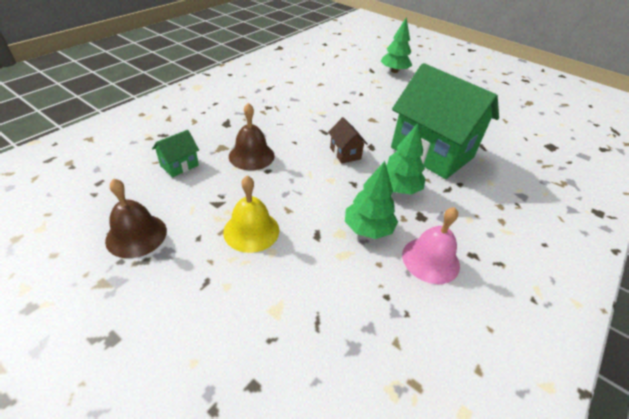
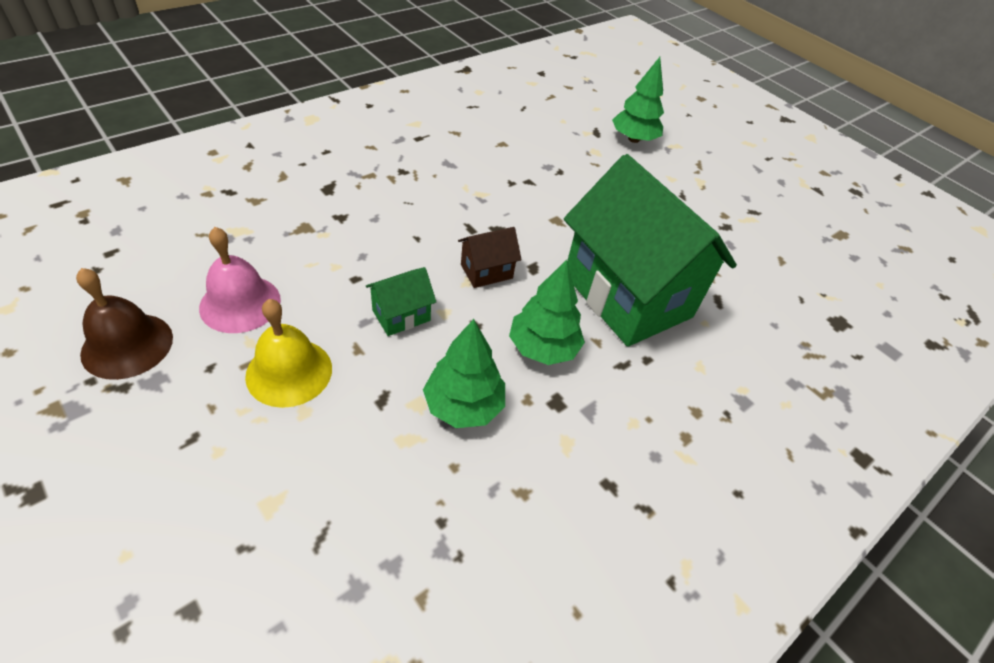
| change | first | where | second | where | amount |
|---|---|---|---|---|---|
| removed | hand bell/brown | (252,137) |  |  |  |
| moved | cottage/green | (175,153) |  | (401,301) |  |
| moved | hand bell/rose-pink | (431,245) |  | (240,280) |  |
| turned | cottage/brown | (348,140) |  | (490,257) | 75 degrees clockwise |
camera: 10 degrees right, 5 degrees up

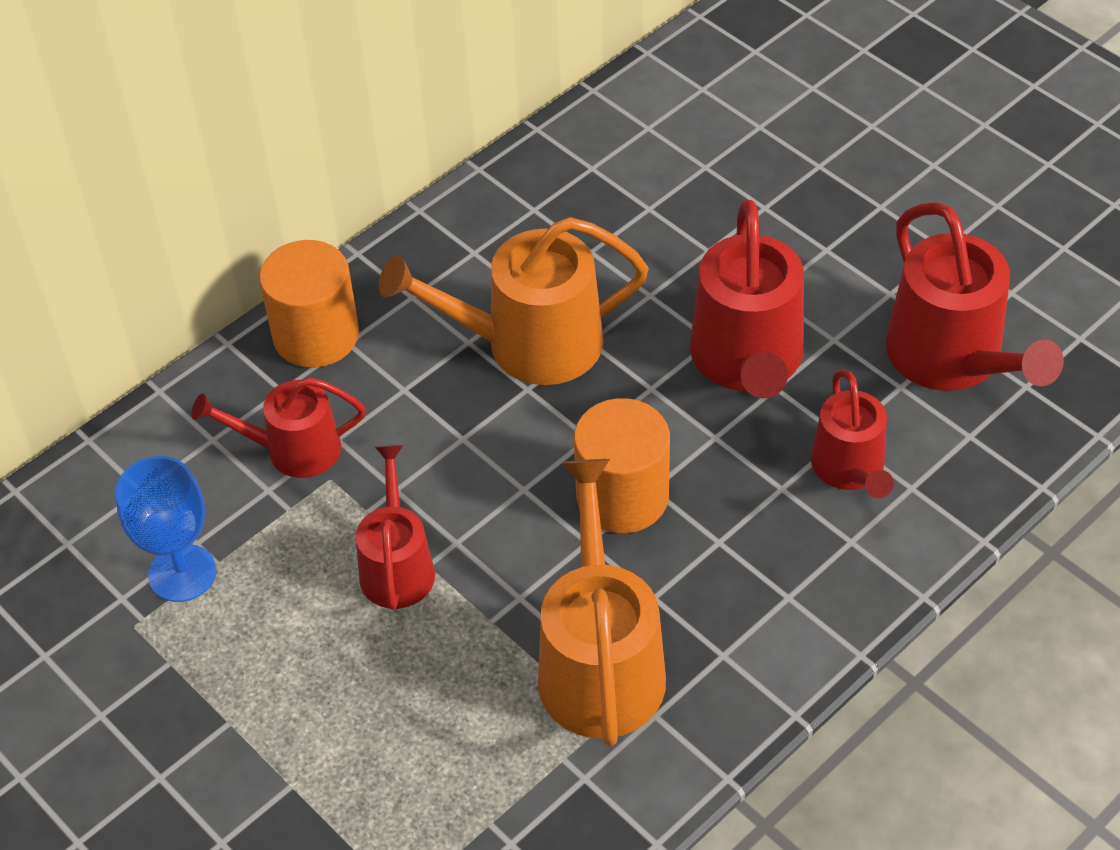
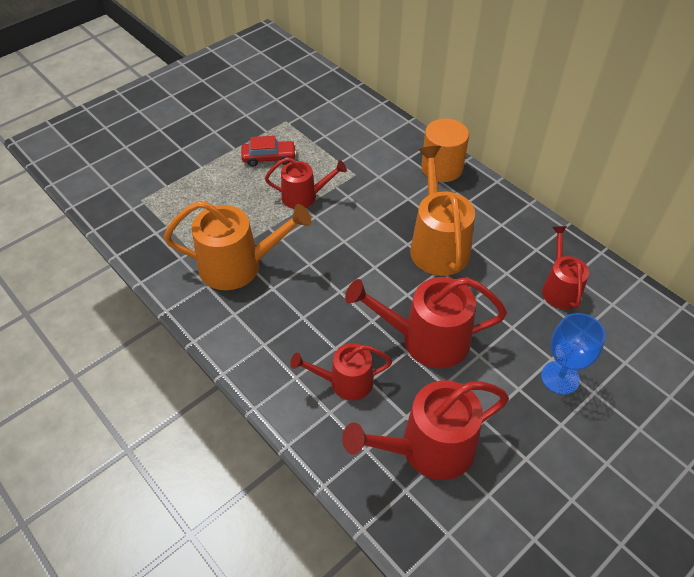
| change | first | where | second | where | amount |
|---|---|---|---|---|---|
| removed | cylinder shape/bright orange | (622,465) |  |  |  |
| added |  |  | toy car/crimson | (268,151) |  |
| moved | goblet/blue | (165,529) |  | (573,354) |  |
| moved | watering can/crimson | (278,427) |  | (565,267) |  |
camera: 90 degrees right, 0 degrees up

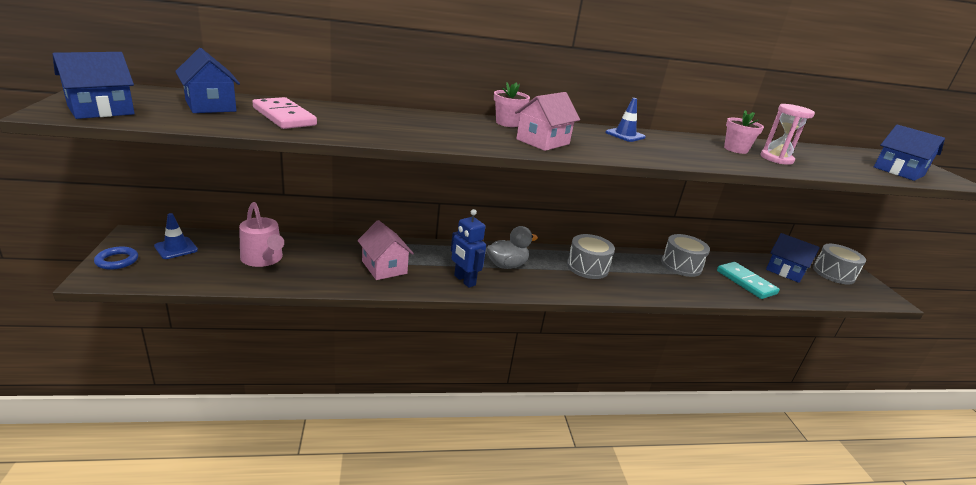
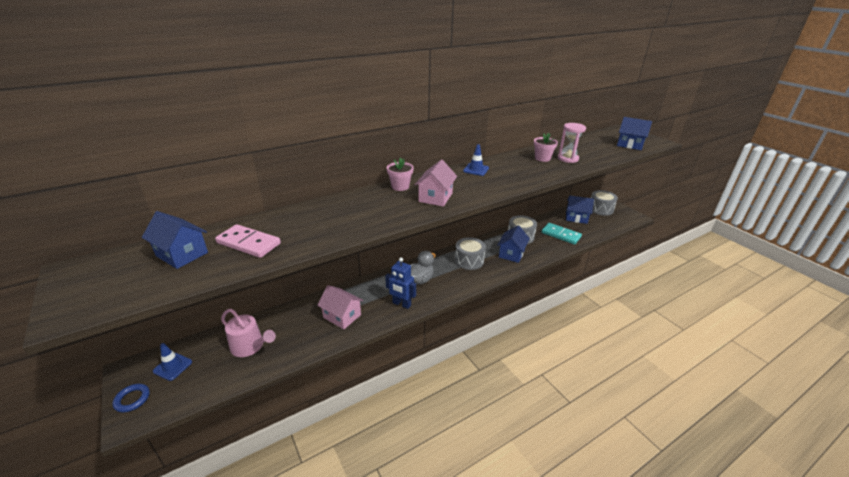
| change | first | where | second | where | amount |
|---|---|---|---|---|---|
| moved | cottage/blue | (93,85) |  | (513,244) |  |
camera: 20 degrees left, 5 degrees up

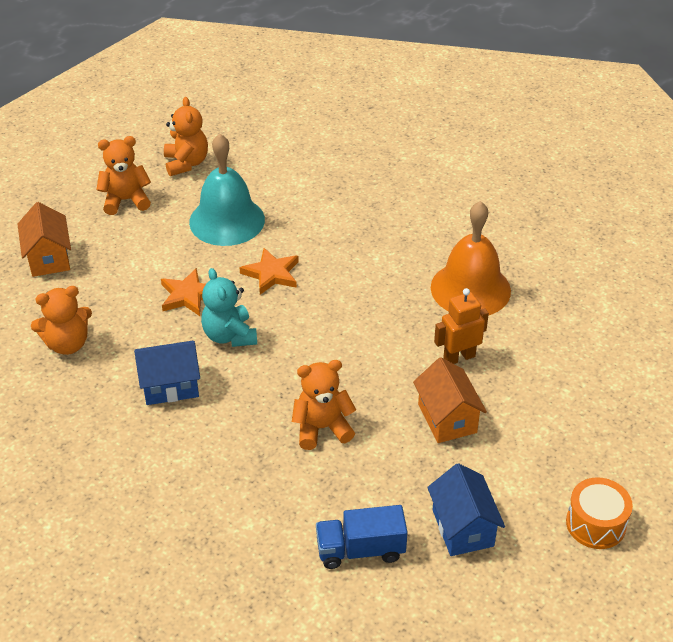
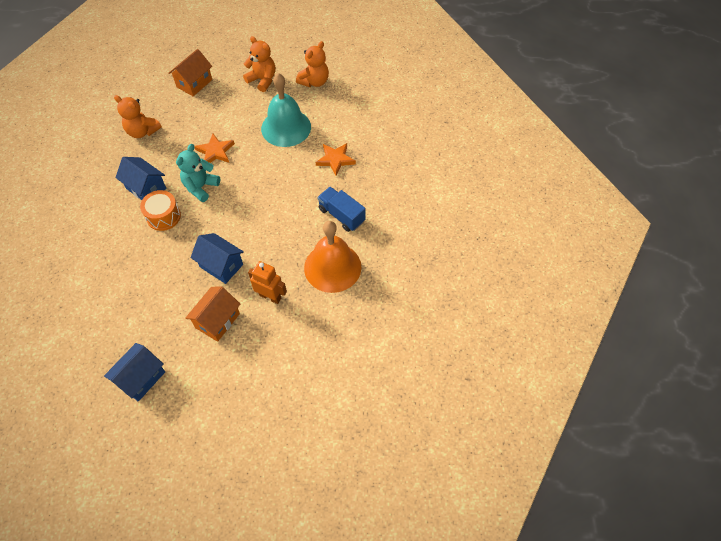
| change | first | where | second | where | amount |
|---|---|---|---|---|---|
| removed | stuffed bear/bright orange | (324,405) |  |  |  |
| added |  |  | cottage/blue | (217,258) |  |
| moved | star shape/bright orange | (269,271) |  | (336,159) |  |
| moved | toy truck/blue | (362,537) |  | (341,209) |  |
| moved | snare drum/bright orange | (599,513) |  | (160,210) |  |
camera: 50 degrees right, 15 degrees up

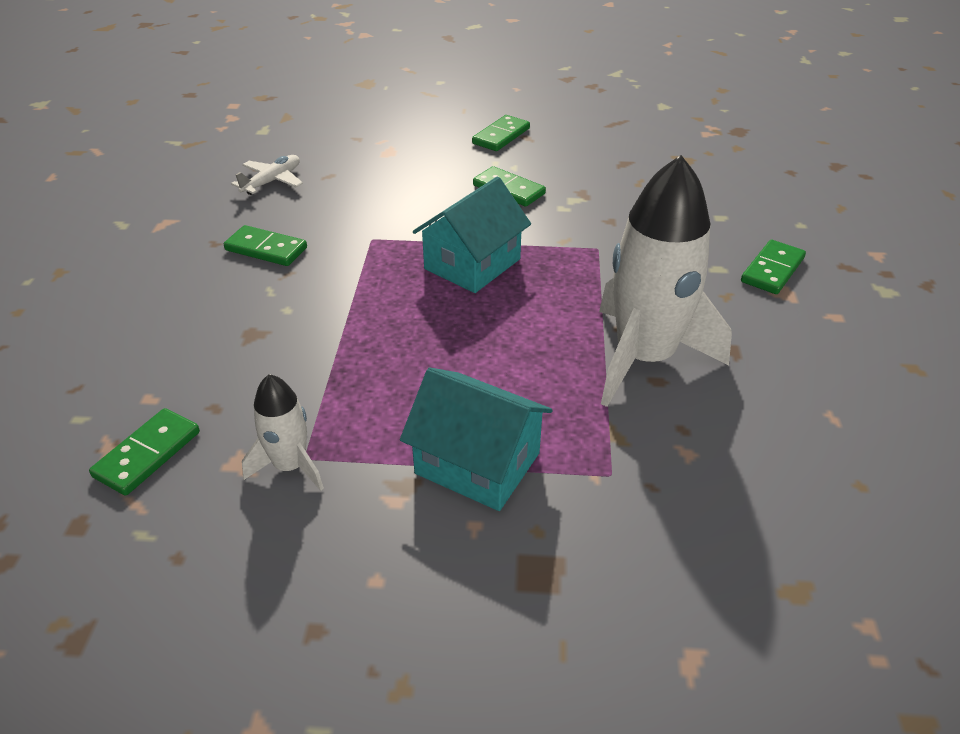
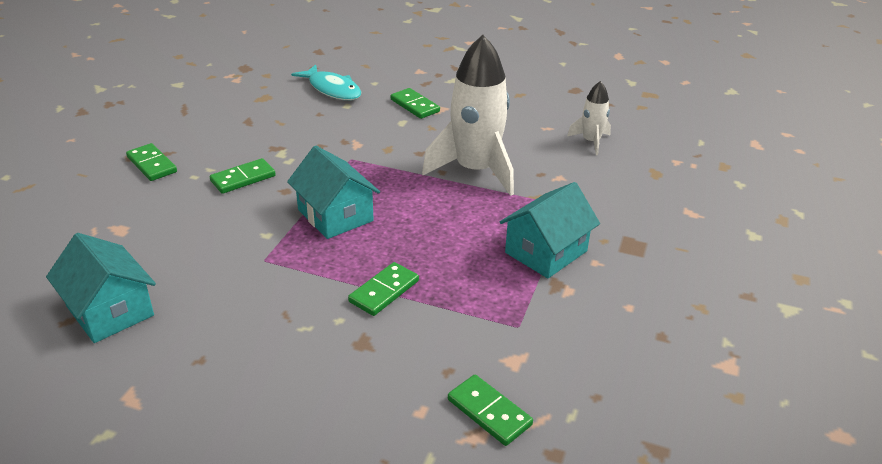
| change | first | where | second | where | amount |
|---|---|---|---|---|---|
| added |  |  | fish figure/teal | (326,82) |  |
| moved | domino tile/green | (265,245) |  | (383,289) |  |
| moved | spaceship/pure white | (283,432) |  | (589,118) |  |
| replaced | aeroplane/pure white | (267,175) | cottage/teal | (101,288) |  |
camera: 75 degrees left, 5 degrees down

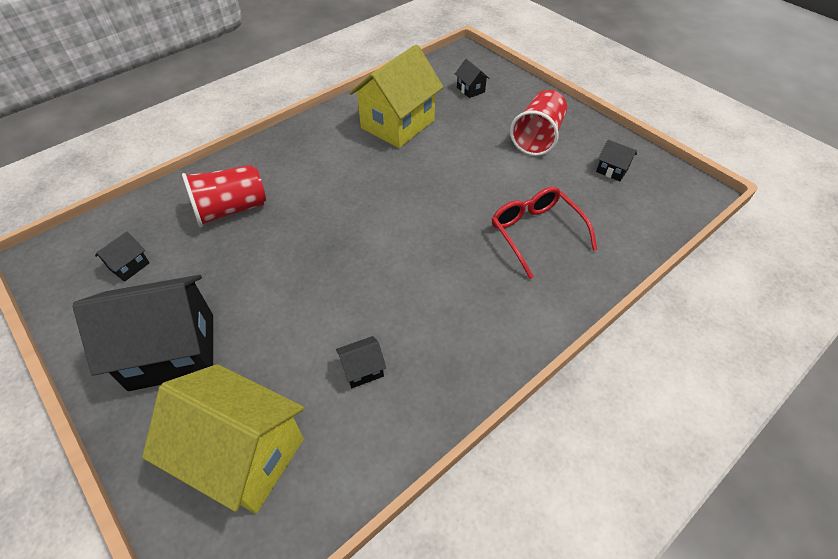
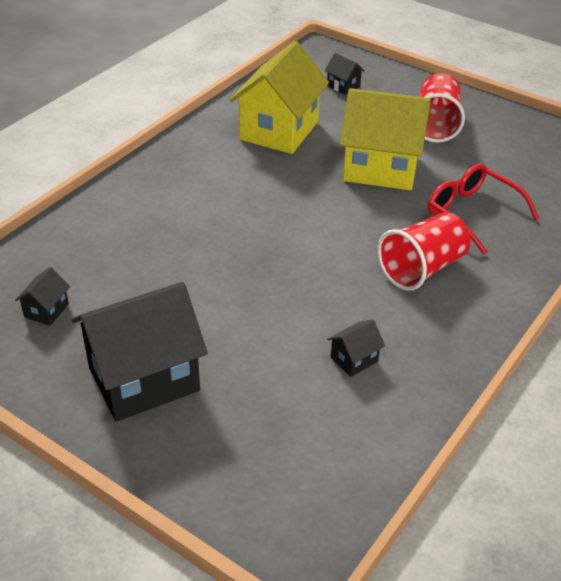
| change | first | where | second | where | amount |
|---|---|---|---|---|---|
| removed | cottage/jet-black | (616,160) |  |  |  |
| moved | cottage/golden | (223,439) |  | (385,139) |  |
| moved | beaker/crimson | (224,196) |  | (424,251) |  |
camera: 15 degrees left, 10 degrees down

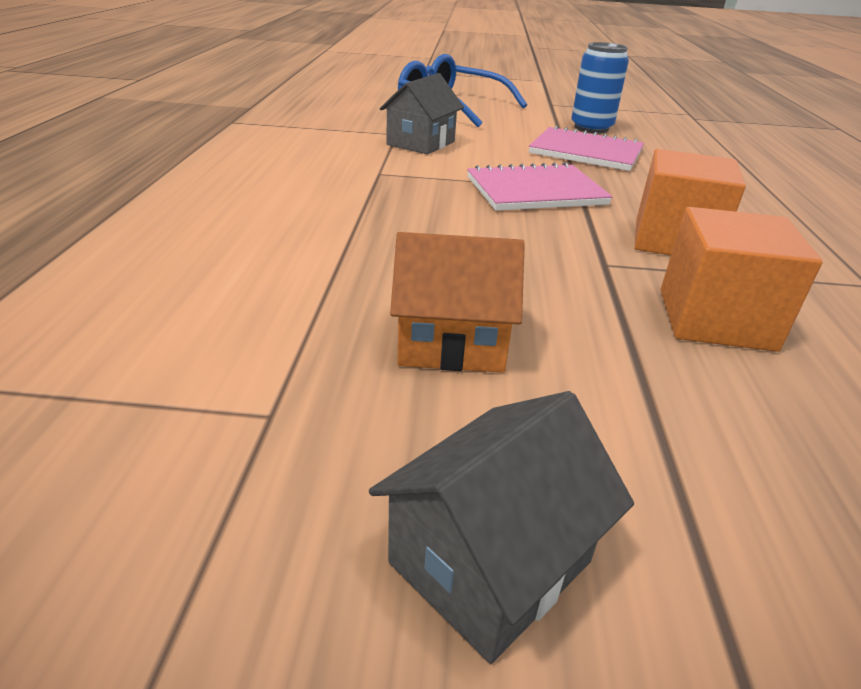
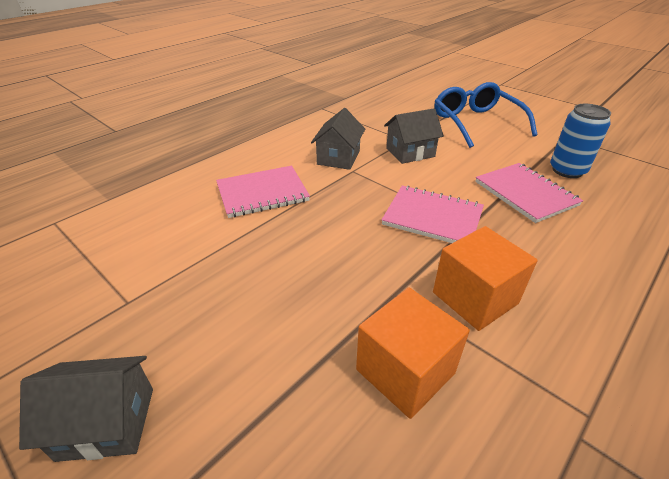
| change | first | where | second | where | amount |
|---|---|---|---|---|---|
| removed | cottage/bright orange | (457,302) |  |  |  |
| added |  |  | notebook/rose-pink | (263,192) |  |
| added |  |  | cottage/ash-grey | (338,139) |  |
camera: 40 degrees right, 5 degrees up

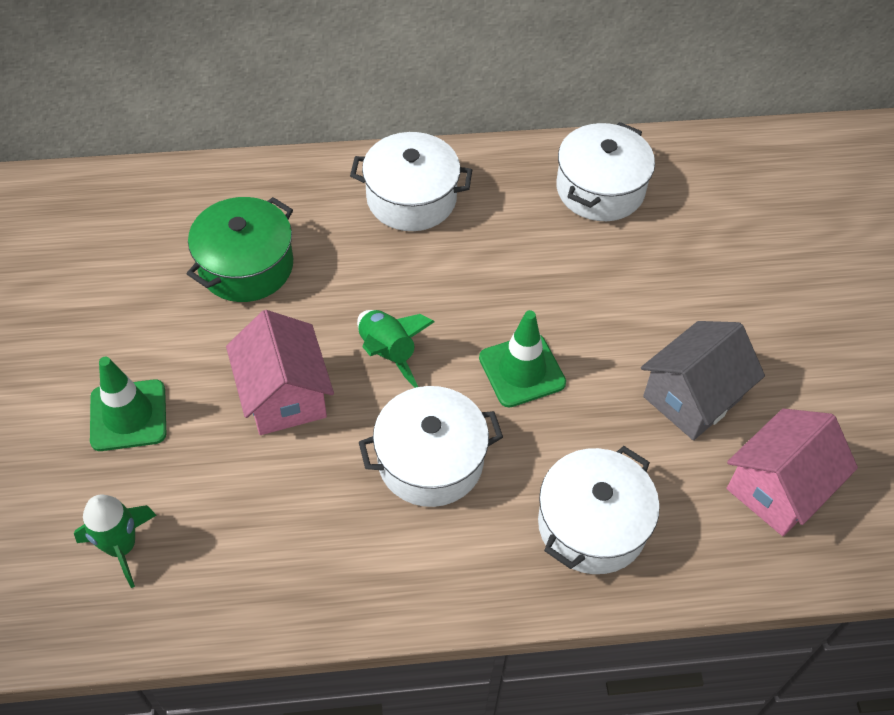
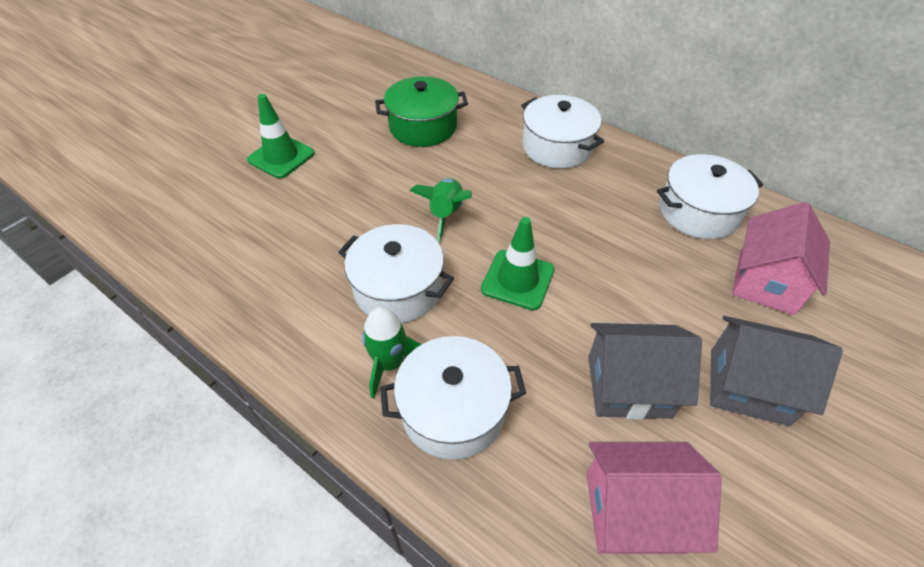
| change | first | where | second | where | amount |
|---|---|---|---|---|---|
| added |  |  | cottage/ash-grey | (776,371) |  |
| moved | spaceship/green | (115,541) |  | (392,352) |  |
| moved | cottage/rose-pink | (280,372) |  | (781,258) |  |
camera: 45 degrees right, 5 degrees down

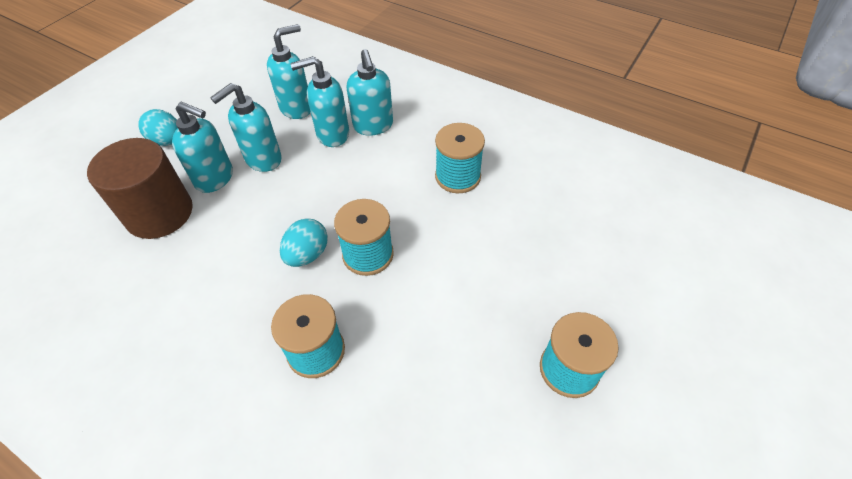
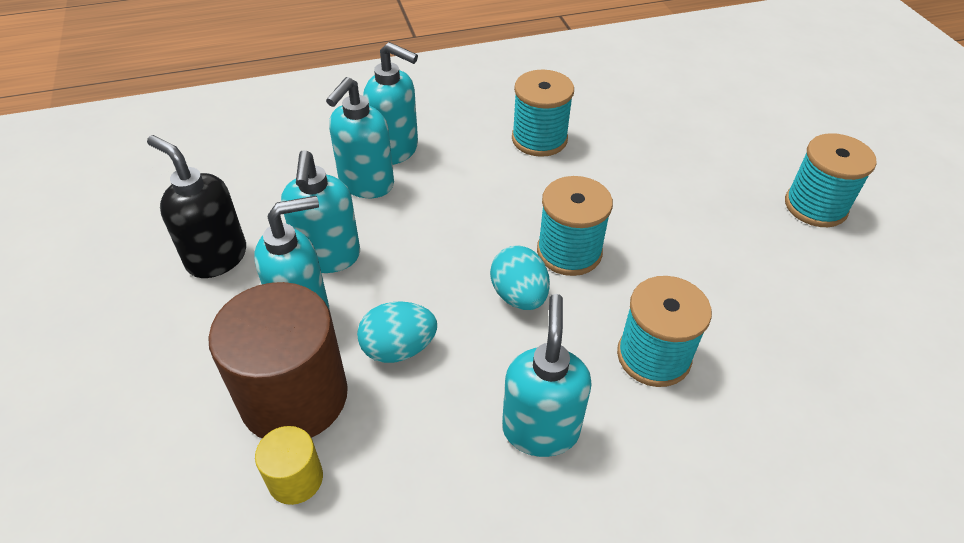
| change | first | where | second | where | amount |
|---|---|---|---|---|---|
| added |  |  | soap pump/jet-black | (196,206) |  |
| added |  |  | cylinder shape/golden | (289,465) |  |
| moved | egg/teal | (158,127) |  | (397,332) |  |
| moved | soap pump/teal | (289,71) |  | (547,375) |  |
camera: 50 degrees left, 5 degrees down

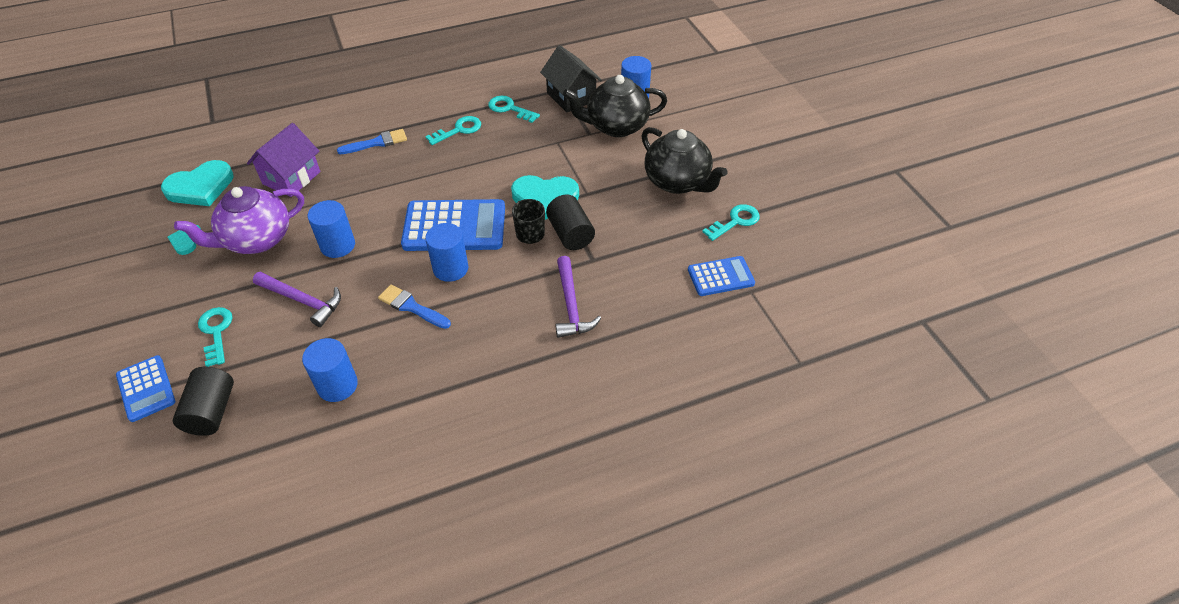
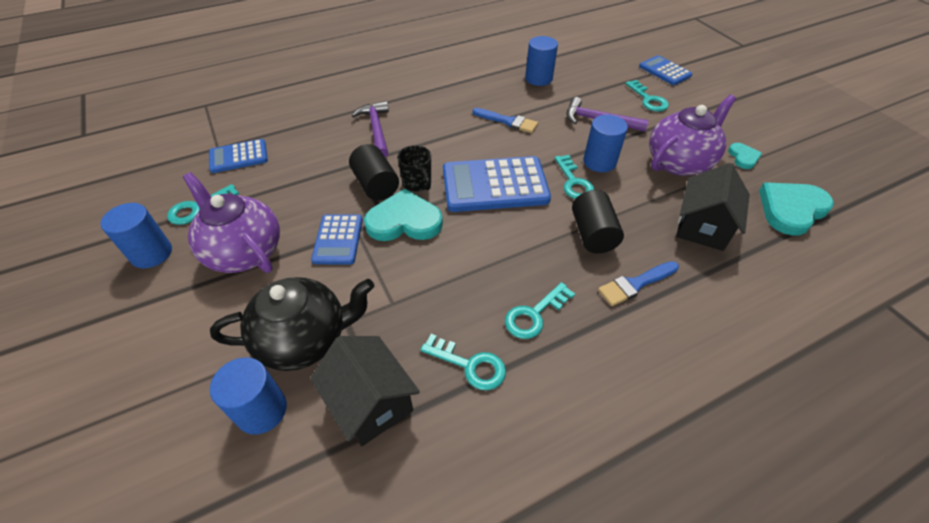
| change | first | where | second | where | amount |
|---|---|---|---|---|---|
| added |  |  | calculator/blue | (337,239) |  |
| added |  |  | latchkey/teal | (574,177) |  |
| moved | cylinder shape/jet-black | (203,401) |  | (598,221) |  |
| moved | cylinder shape/blue | (447,252) |  | (136,235) |  |
| recoloured | cottage/royal purple | (283,160) | cottage/jet-black | (713,207) |  |
| recoloured | teapot/jet-black | (685,160) | teapot/royal purple | (231,222) |  |
camera: 175 degrees right, 0 degrees up

